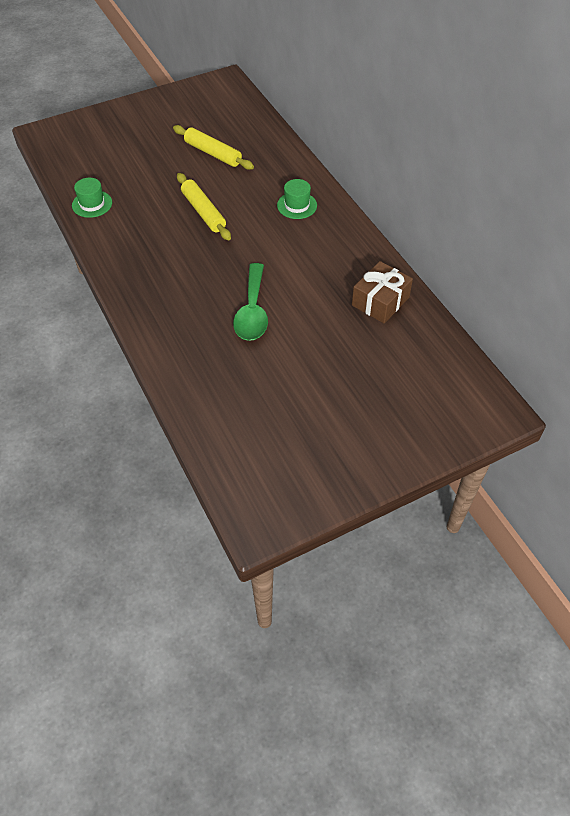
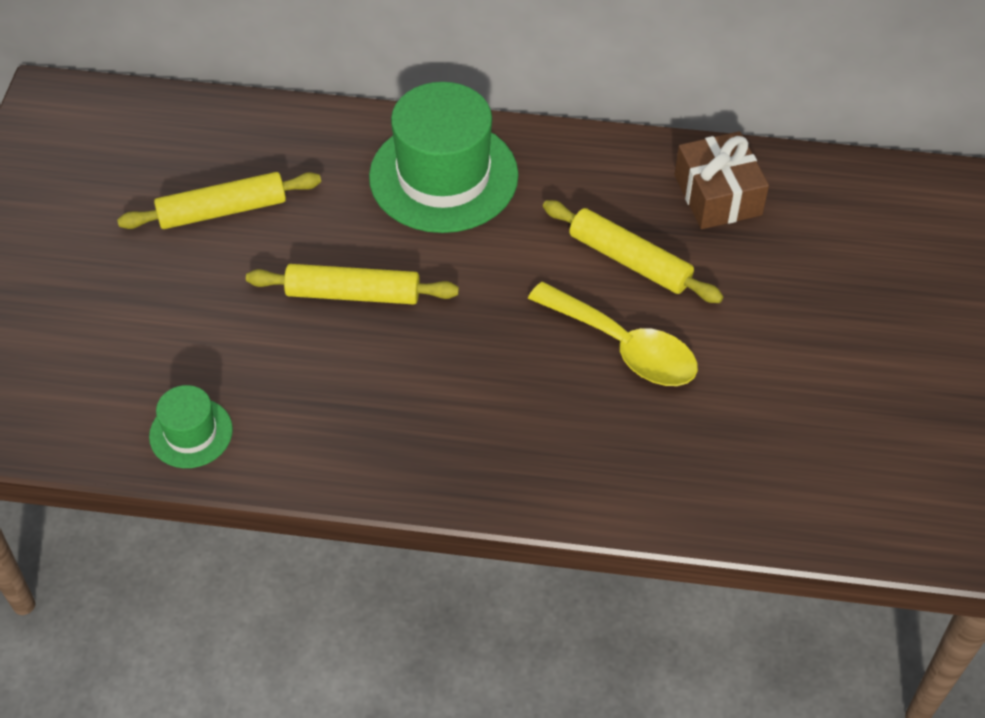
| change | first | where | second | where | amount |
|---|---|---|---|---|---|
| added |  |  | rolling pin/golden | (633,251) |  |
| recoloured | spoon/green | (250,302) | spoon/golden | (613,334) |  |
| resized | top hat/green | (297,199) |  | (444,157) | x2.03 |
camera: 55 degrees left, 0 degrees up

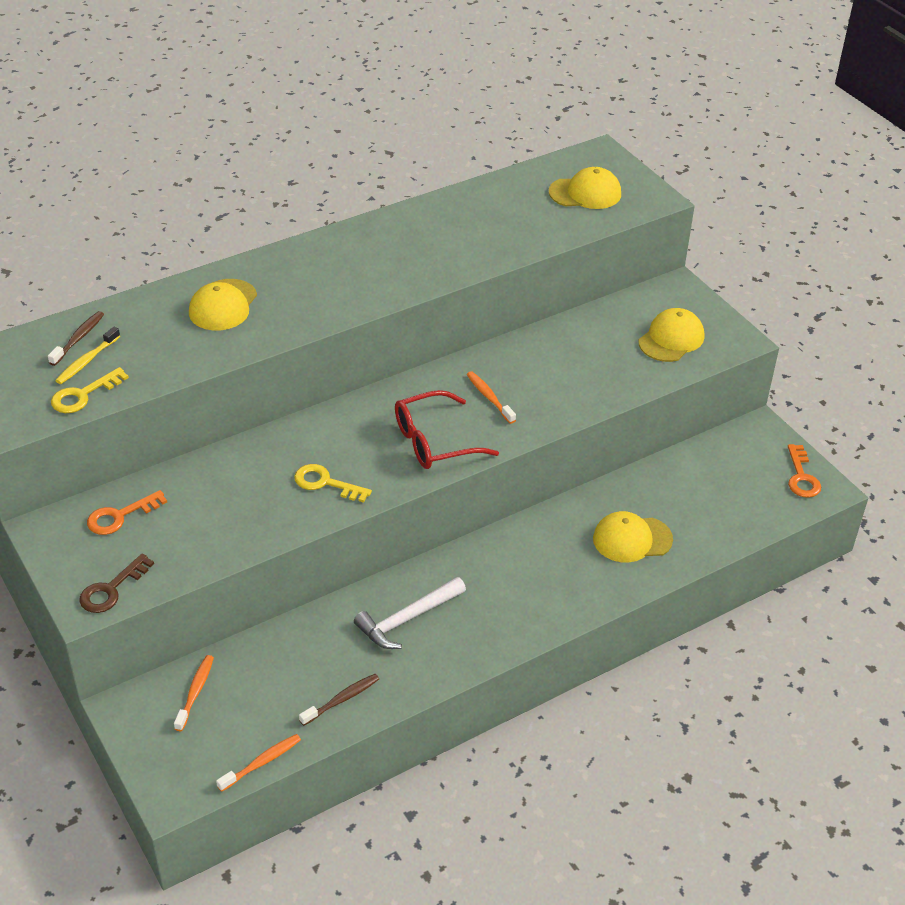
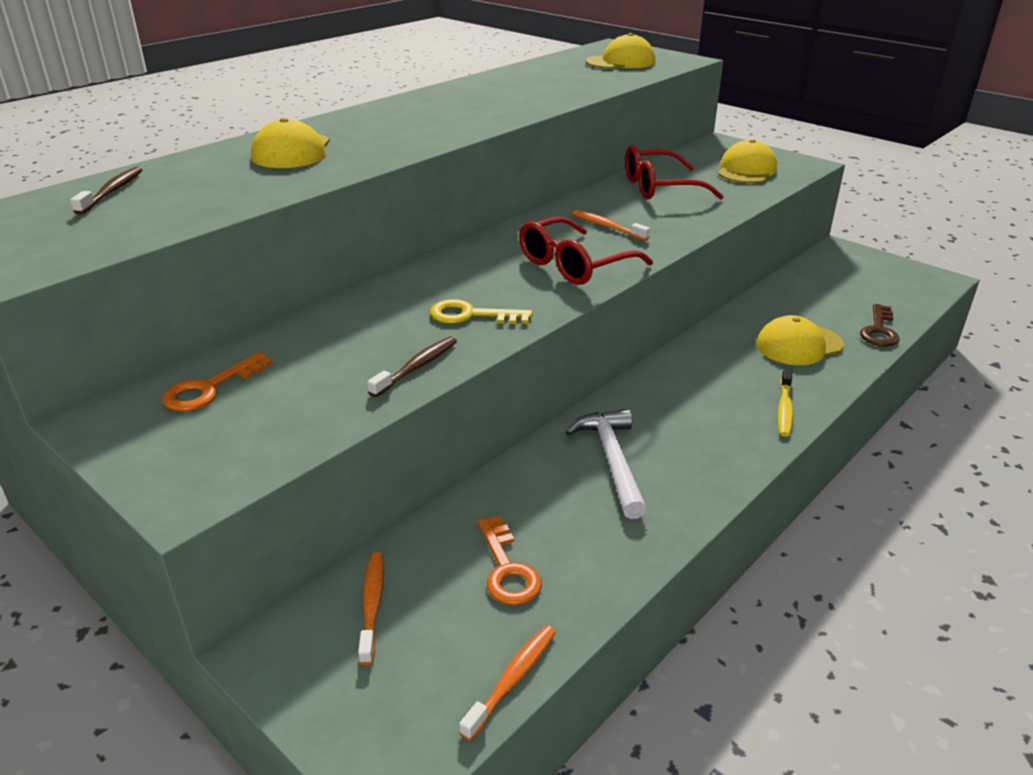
| change | first | where | second | where | amount |
|---|---|---|---|---|---|
| removed | latchkey/golden | (90,390) |  |  |  |
| added |  |  | spectacles/crimson | (674,172) |  |
| moved | tooth brush/golden | (87,355) |  | (785,402) |  |
| moved | latchkey/brown | (116,583) |  | (879,325) |  |
| moved | tooth brush/brown | (339,700) |  | (412,366) |  |
| moved | latchkey/bright orange | (804,471) |  | (510,560) |  |
| turned | carpenter's hammer/pure white | (410,613) |  | (606,464) | 135 degrees clockwise |
camera: 15 degrees left, 10 degrees down

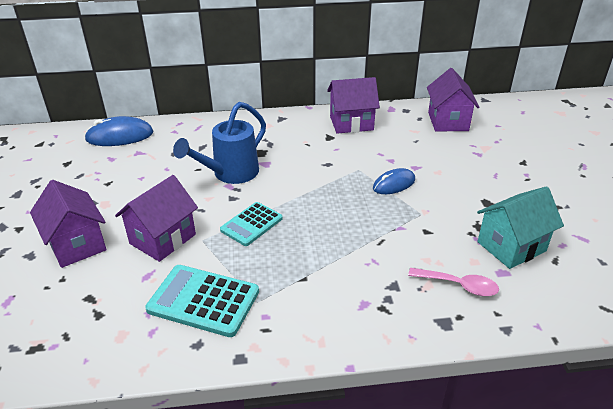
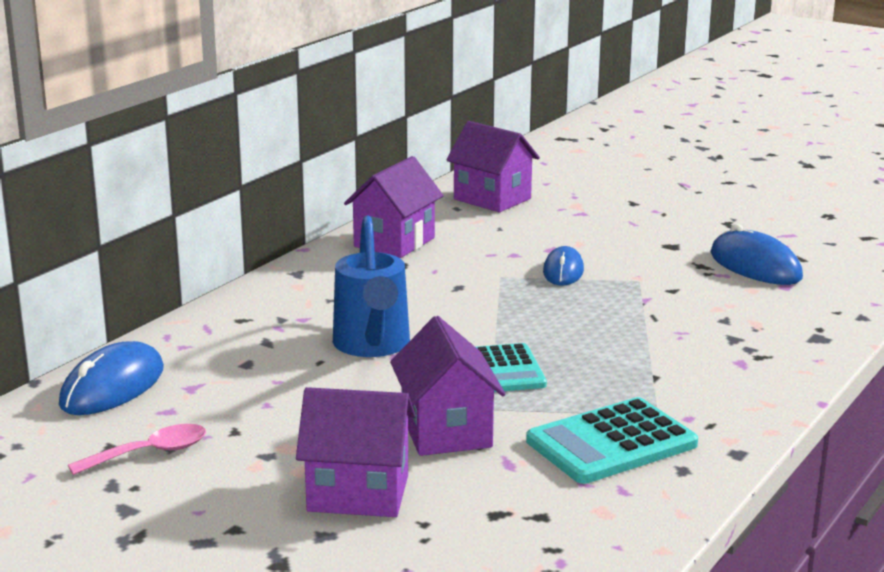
| change | first | where | second | where | amount |
|---|---|---|---|---|---|
| moved | spoon/rose-pink | (453,282) |  | (137,449) |  |
| replaced | cottage/teal | (520,227) | PC mouse/blue | (756,254) |  |
camera: 50 degrees left, 15 degrees down

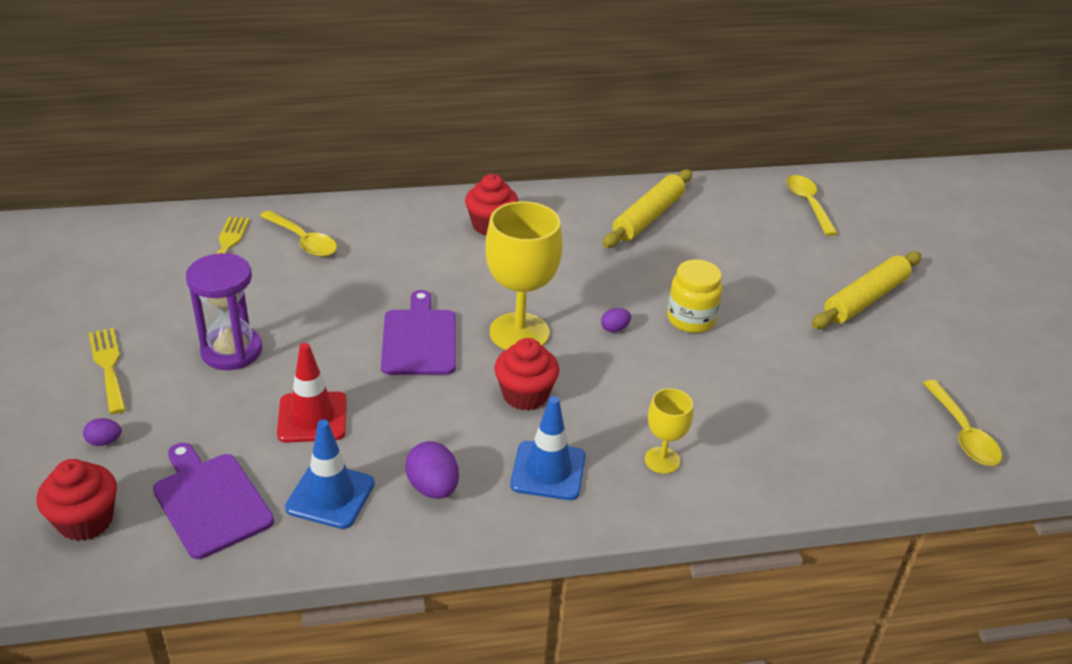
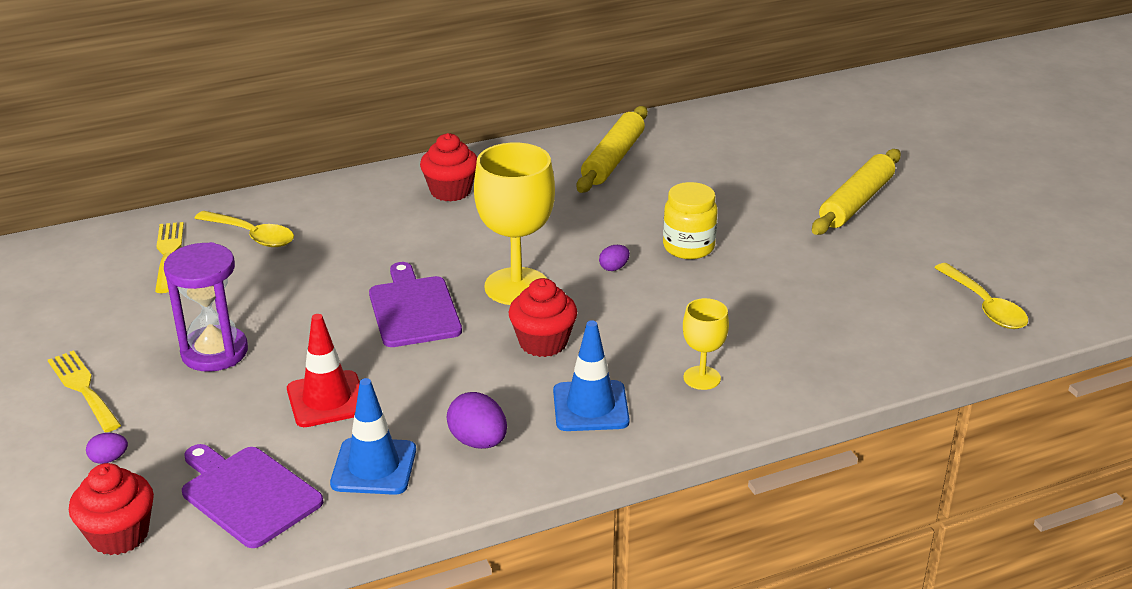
| change | first | where | second | where | amount |
|---|---|---|---|---|---|
| removed | spoon/golden | (812,205) |  |  |  |
camera: 10 degrees left, 5 degrees down

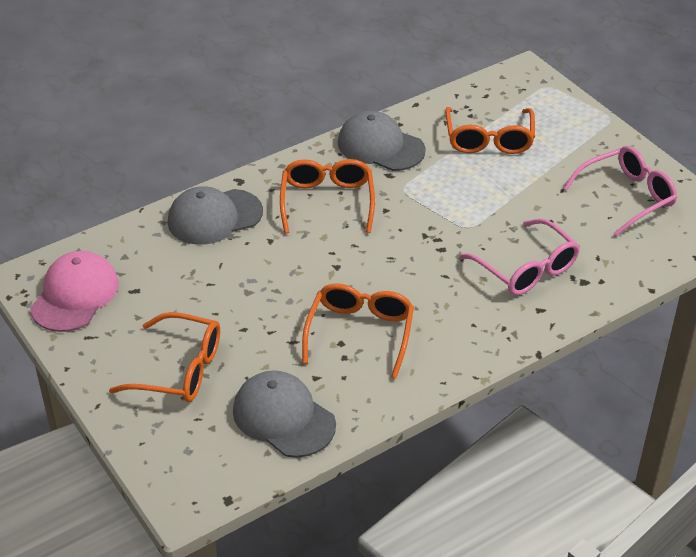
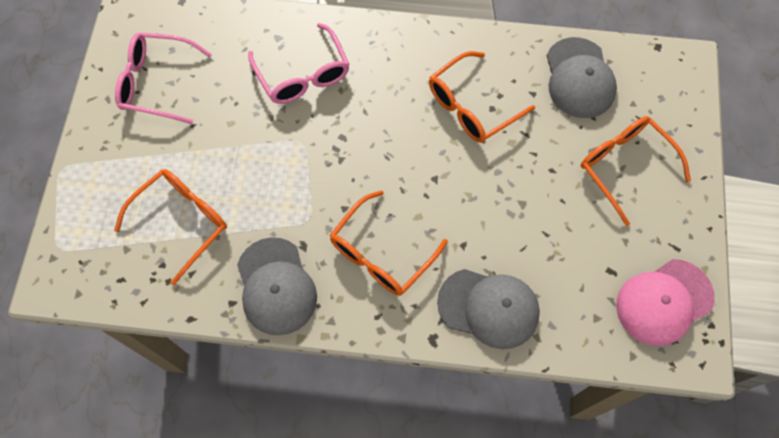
| change | first | where | second | where | amount |
|---|---|---|---|---|---|
| turned | spectacles/rose-pink | (520,256) |  | (298,63) | 150 degrees clockwise |
camera: 140 degrees left, 25 degrees up

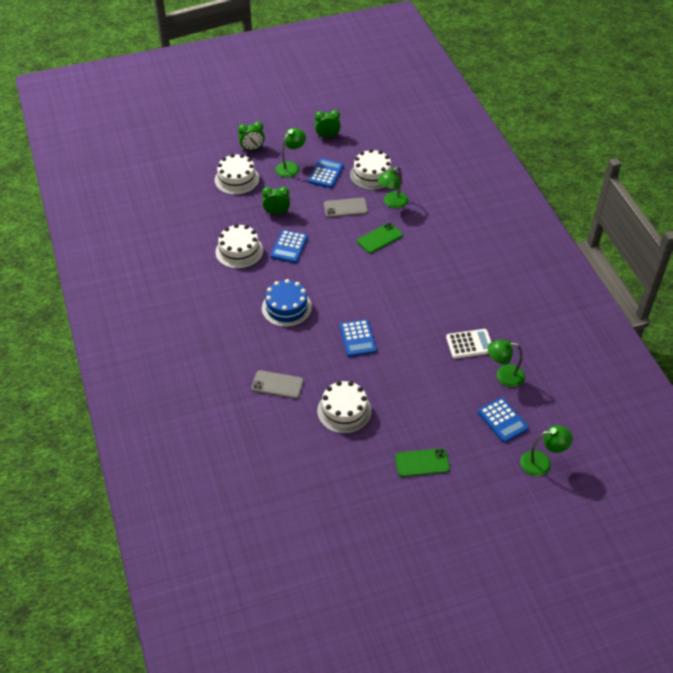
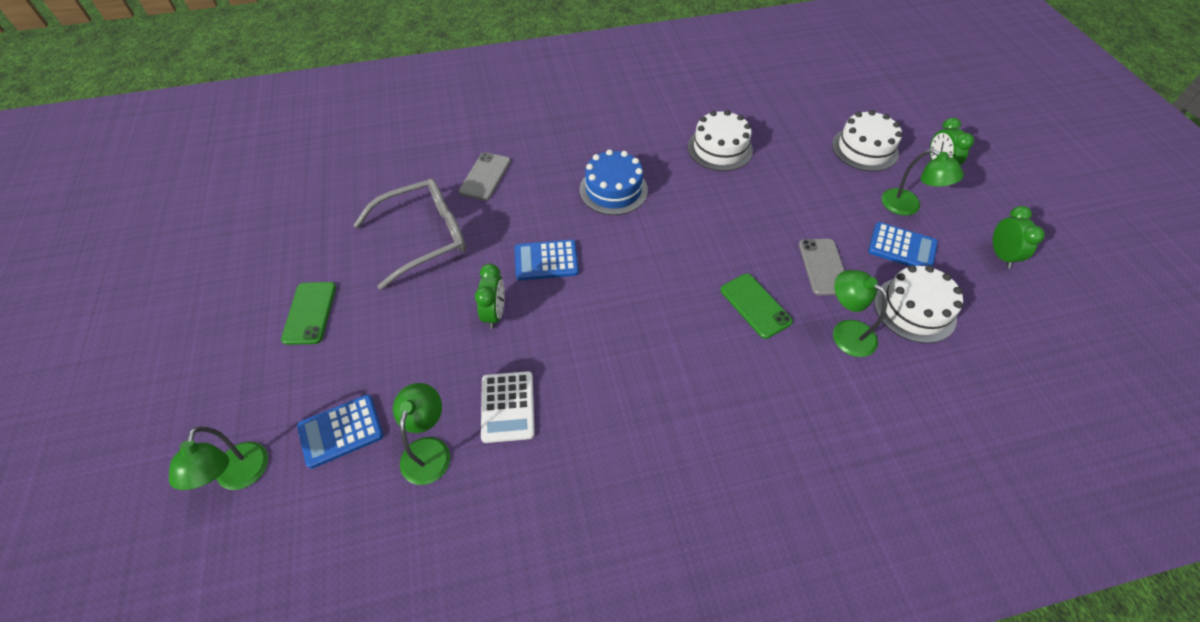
| change | first | where | second | where | amount |
|---|---|---|---|---|---|
| removed | calculator/blue | (289,246) |  |  |  |
| moved | clock/green | (276,201) |  | (490,296) |  |
| replaced | cake/pure white | (344,407) | spectacles/ash-grey | (410,234) |  |
camera: 95 degrees right, 5 degrees up

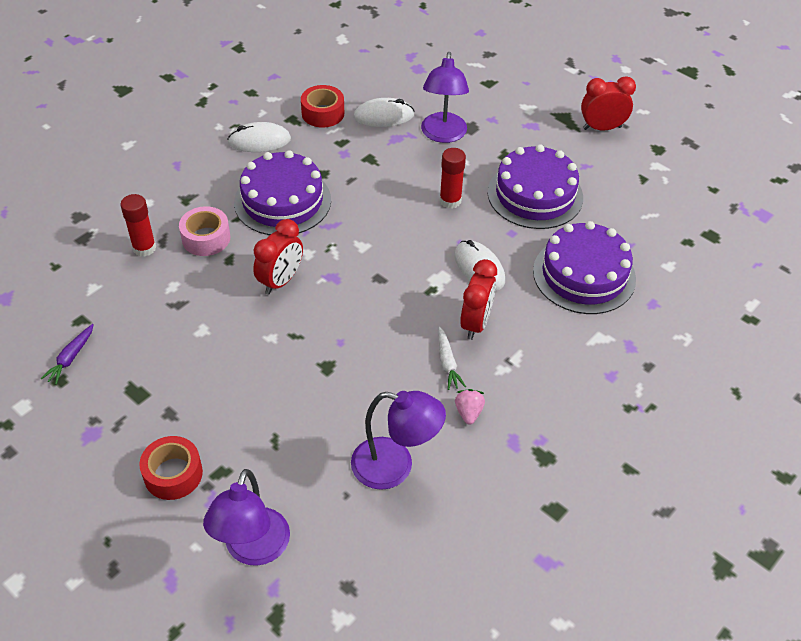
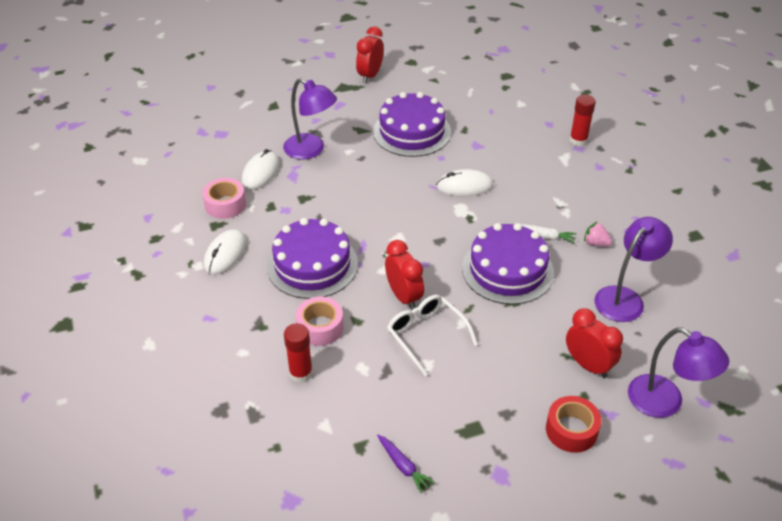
| change | first | where | second | where | amount |
|---|---|---|---|---|---|
| added |  |  | spectacles/pure white | (432,335) |  |
| moved | glue stick/crimson | (452,178) |  | (582,120) |  |
| moved | clock/crimson | (478,299) |  | (594,343) |  |
| moved | cake/royal purple | (584,267) |  | (508,264) |  |
| recoloured | roll of tape/crimson | (322,106) | roll of tape/rose-pink | (224,198) |  |
camera: 60 degrees left, 5 degrees down

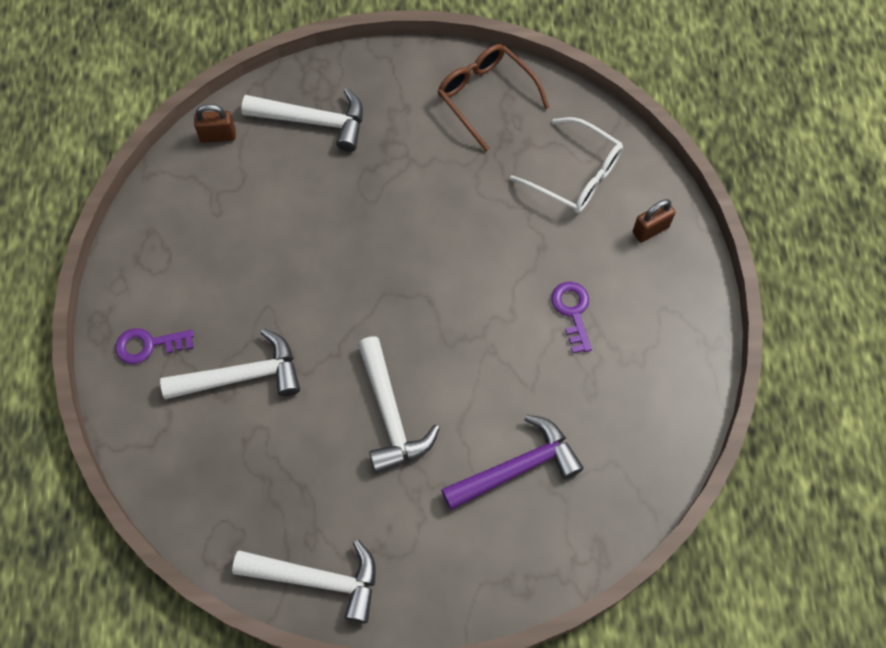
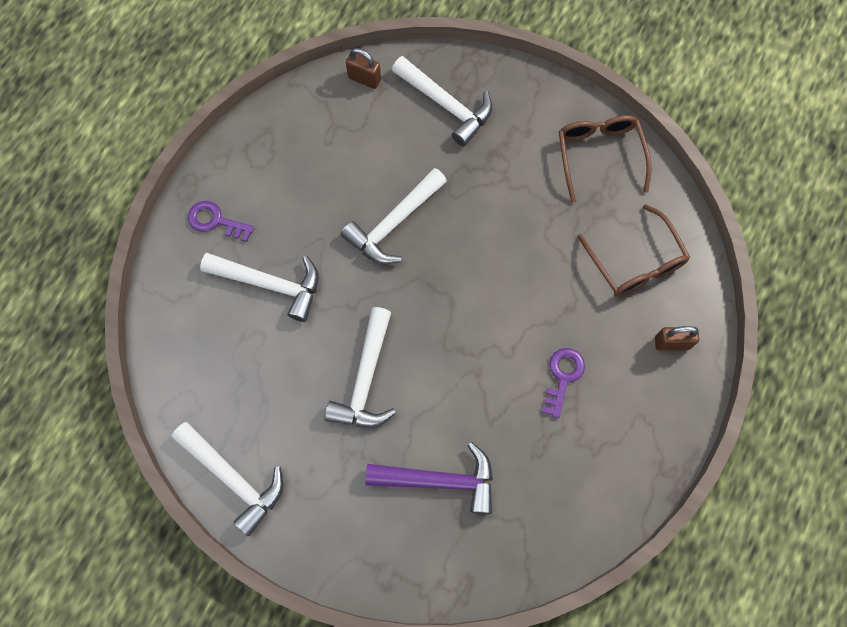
| change | first | where | second | where | amount |
|---|---|---|---|---|---|
| added |  |  | carpenter's hammer/pure white | (394,216) |  |
| recoloured | spectacles/pure white | (566,165) | spectacles/brown | (634,250) |  |
camera: 30 degrees right, 5 degrees up

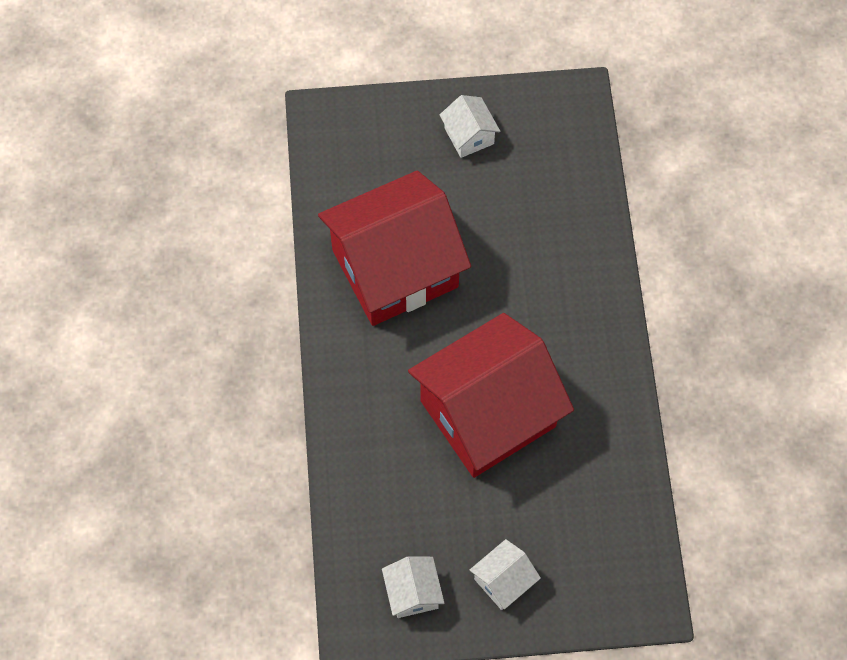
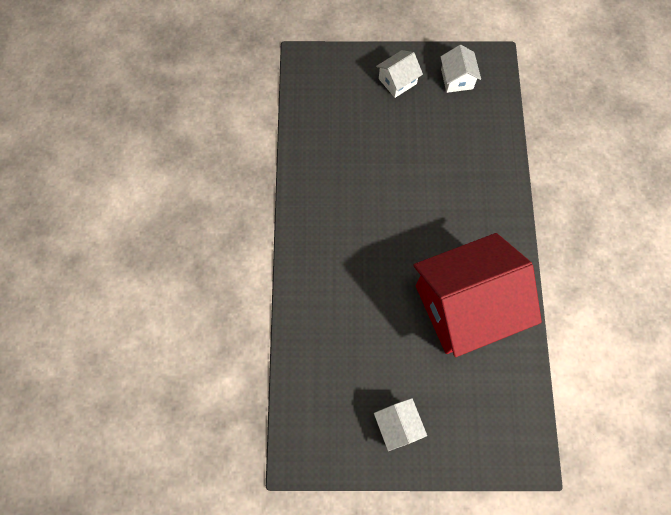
| change | first | where | second | where | amount |
|---|---|---|---|---|---|
| removed | cottage/crimson | (491,395) |  |  |  |
camera: 175 degrees left, 5 degrees up

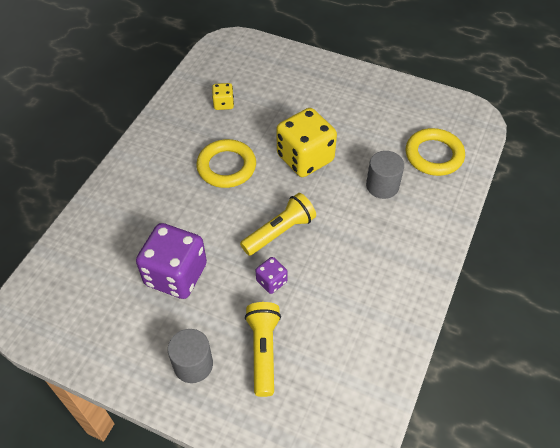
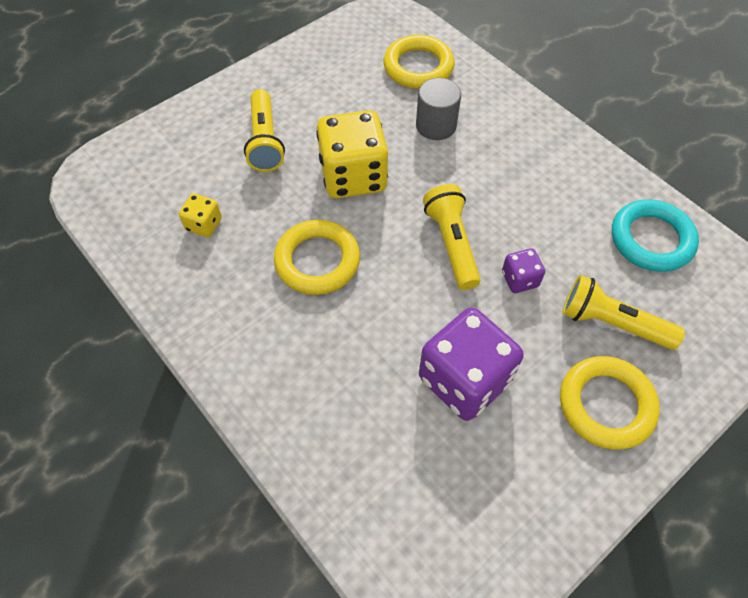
| change | first | where | second | where | amount |
|---|---|---|---|---|---|
| added |  |  | pocket torch/golden | (264,130) |  |
| added |  |  | torus/teal | (655,235) |  |
| replaced | cylinder shape/ash-grey | (190,356) | torus/golden | (610,402) |  |
camera: 65 degrees left, 5 degrees up

